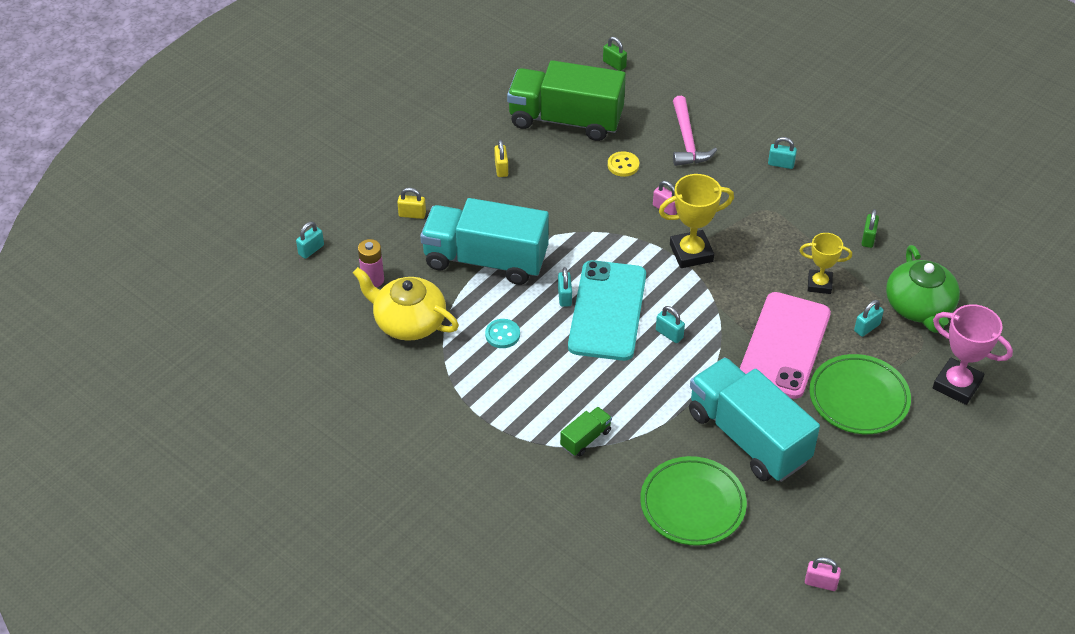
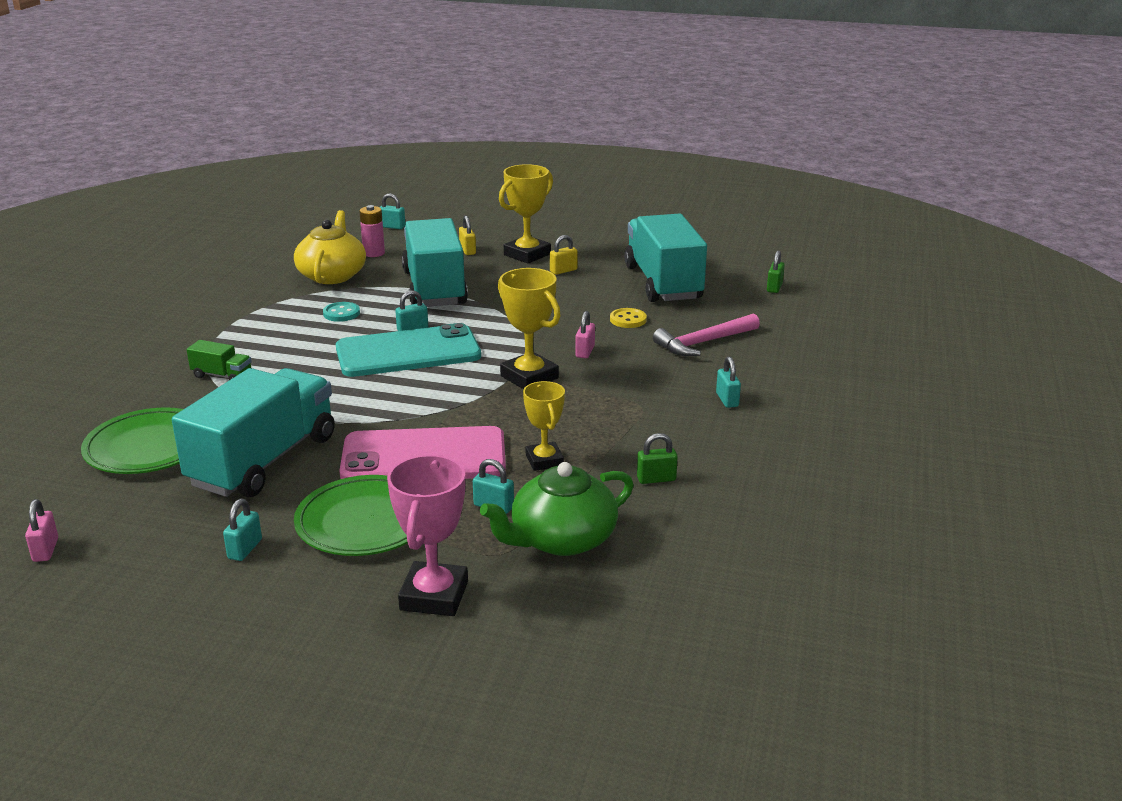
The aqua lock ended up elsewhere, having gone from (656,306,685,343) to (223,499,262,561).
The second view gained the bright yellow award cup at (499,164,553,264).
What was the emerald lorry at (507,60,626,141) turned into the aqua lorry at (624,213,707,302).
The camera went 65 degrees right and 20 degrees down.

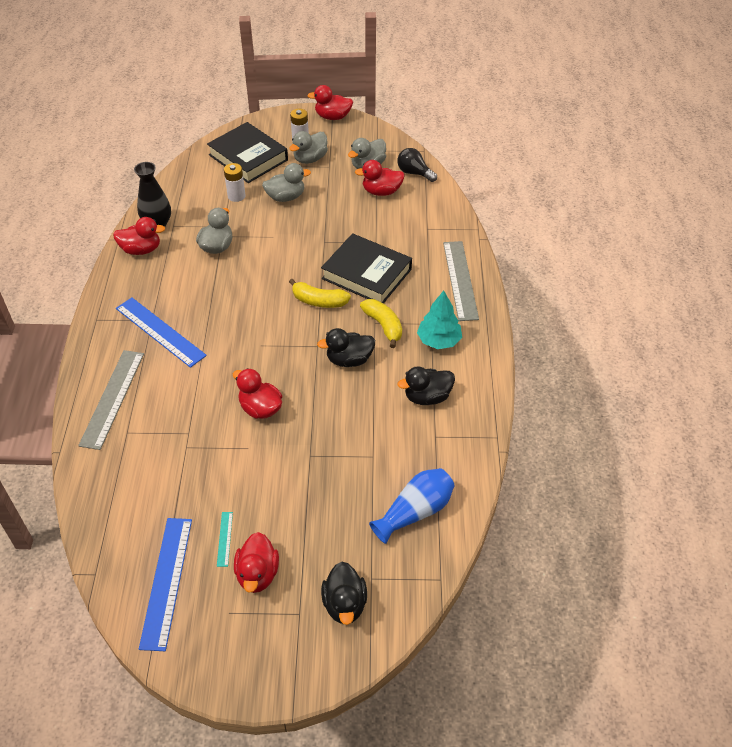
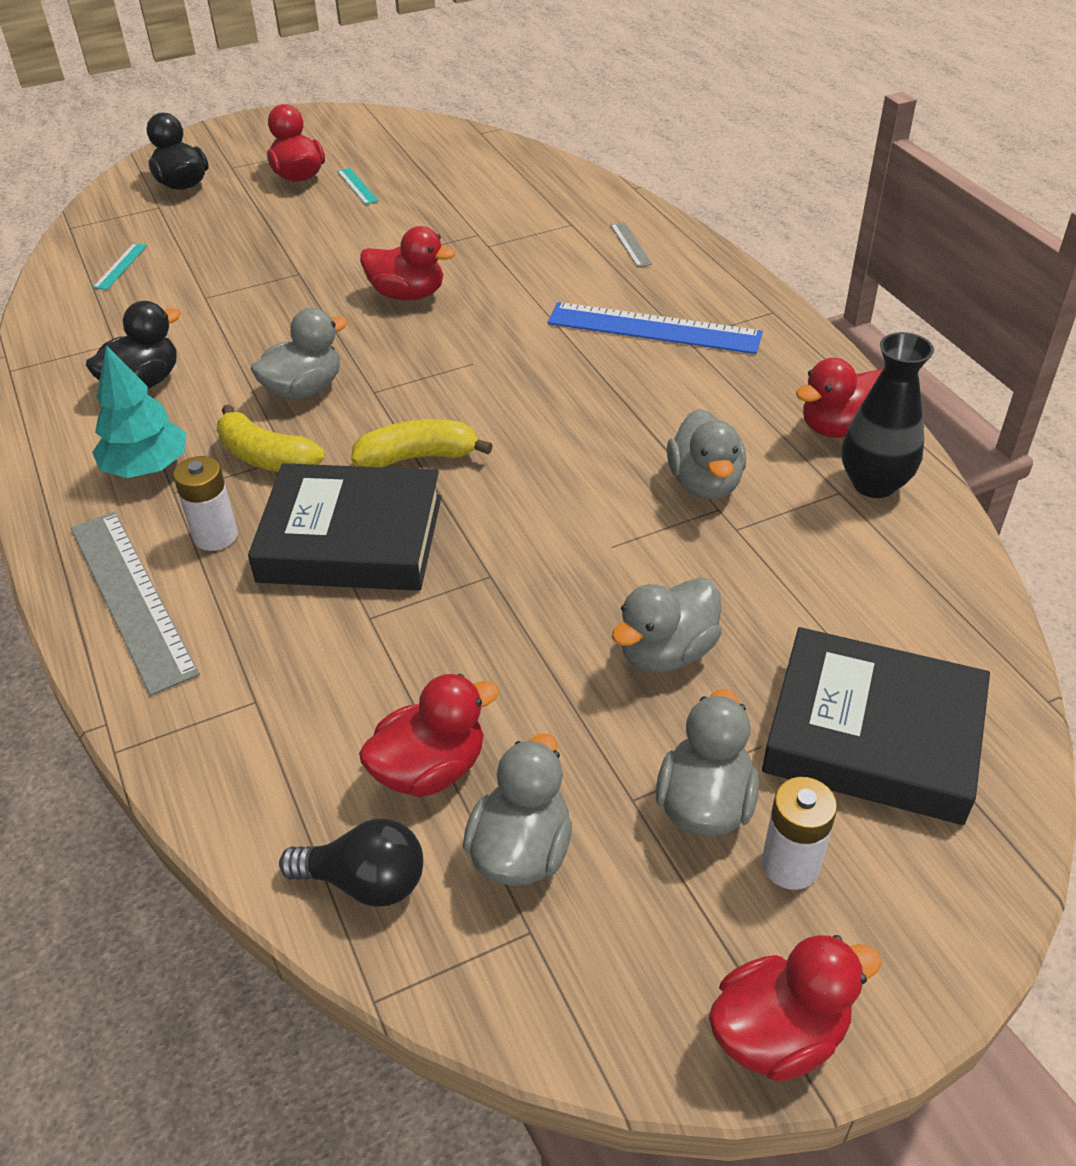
Where the cobalt vase stood at (369,468,455,544), the aqua measuring stick came to stand at (93,243,147,290).
The snow-white power cell ended up elsewhere, having gone from (224,163,245,202) to (173,456,238,551).
What was the jet-black toy duck at (317,328,375,367) turned into the ash-grey toy duck at (251,308,348,400).
The size of the ash-grey measuring stick at (78,350,144,450) changed by a factor of 0.44.
The second view lost the cobalt measuring stick at (139,518,192,651).
The camera went 155 degrees right and 5 degrees down.

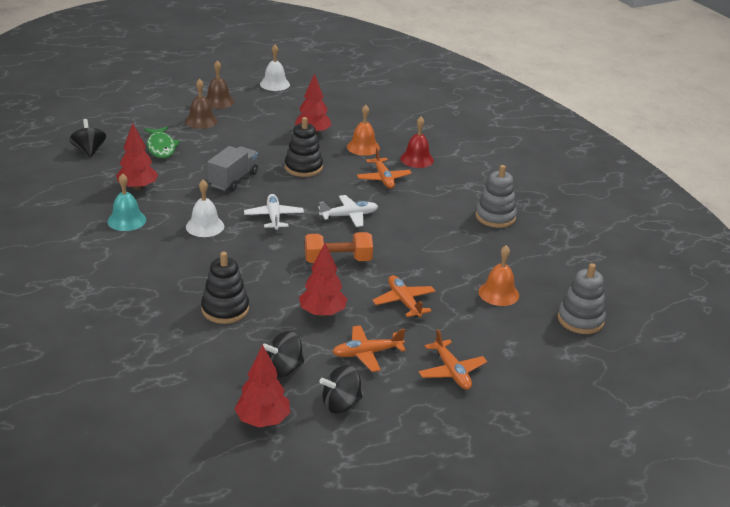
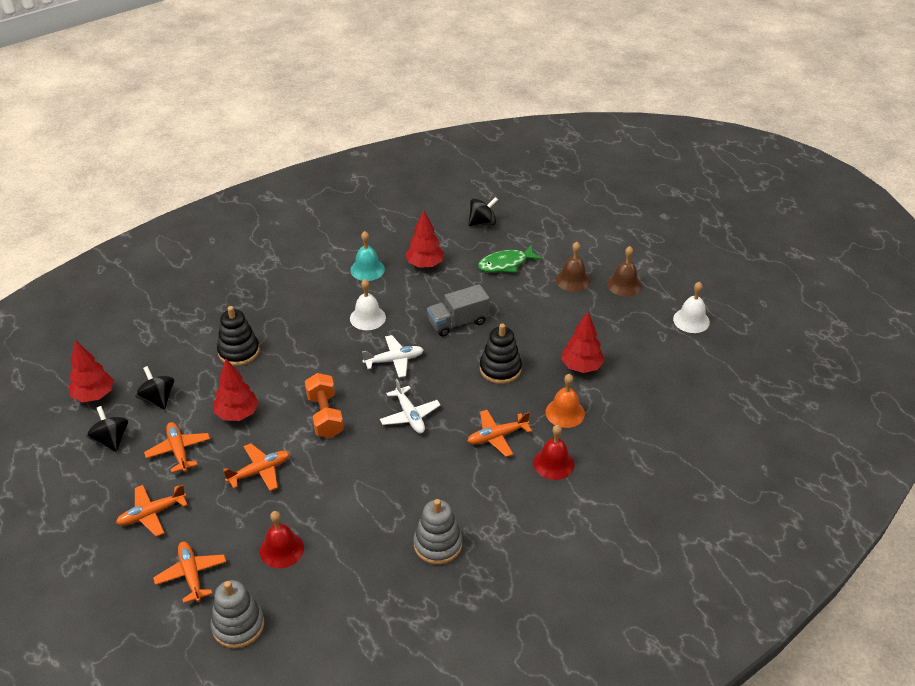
The second view gained the bright orange aeroplane at (153,542,226,603).
What was the bright orange bell at (478,245,519,306) turned into the crimson bell at (259,511,304,568).
The ash-grey lorry at (207,146,258,192) ended up facing another way, 135 degrees clockwise from before.
The camera went 85 degrees right and 10 degrees up.

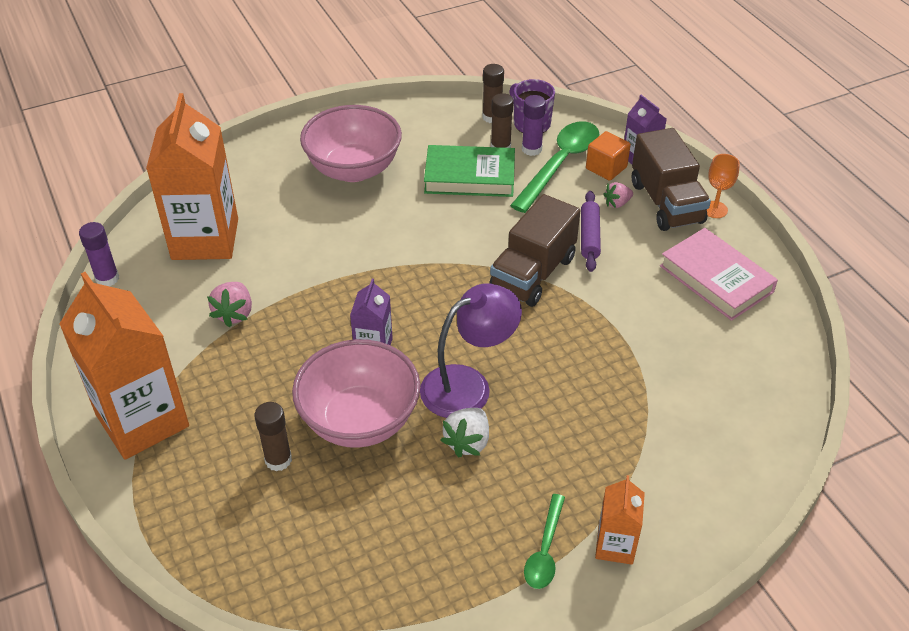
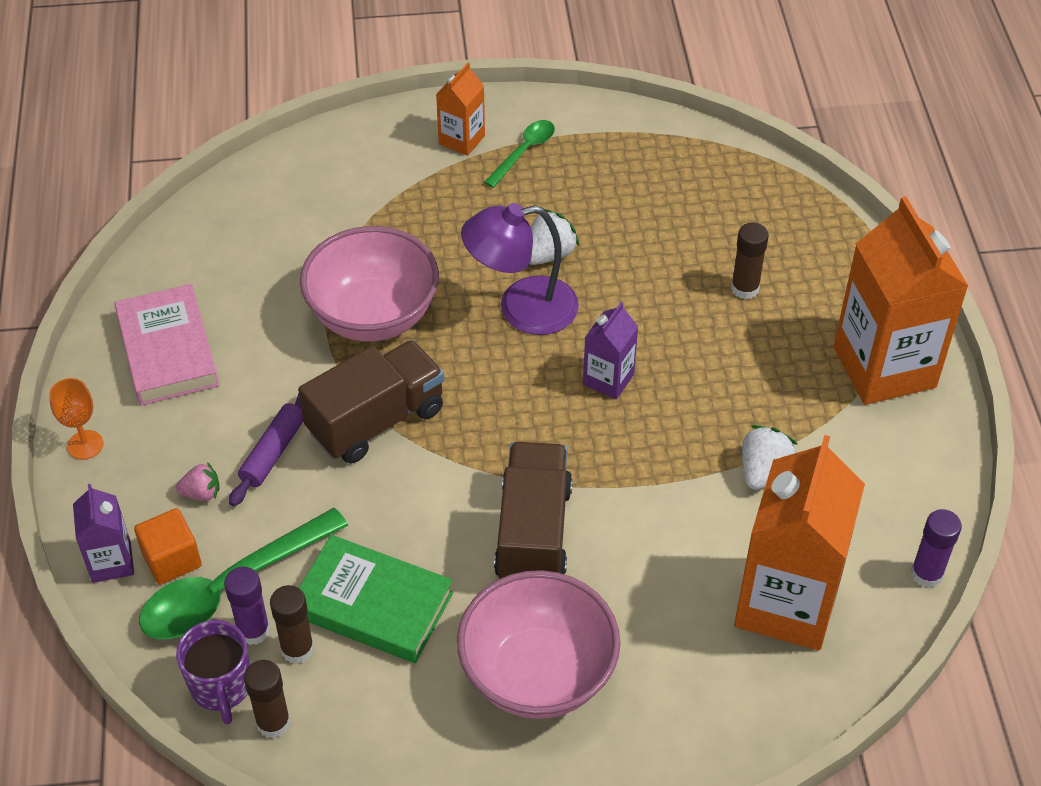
The pink bowl ended up elsewhere, having gone from (292,339,420,448) to (300,226,439,341).
The russet lorry ended up elsewhere, having gone from (632,128,711,231) to (494,442,573,579).
What was the pink berry at (207,282,252,327) turned into the snow-white berry at (742,425,797,490).
The camera went 160 degrees left and 5 degrees up.

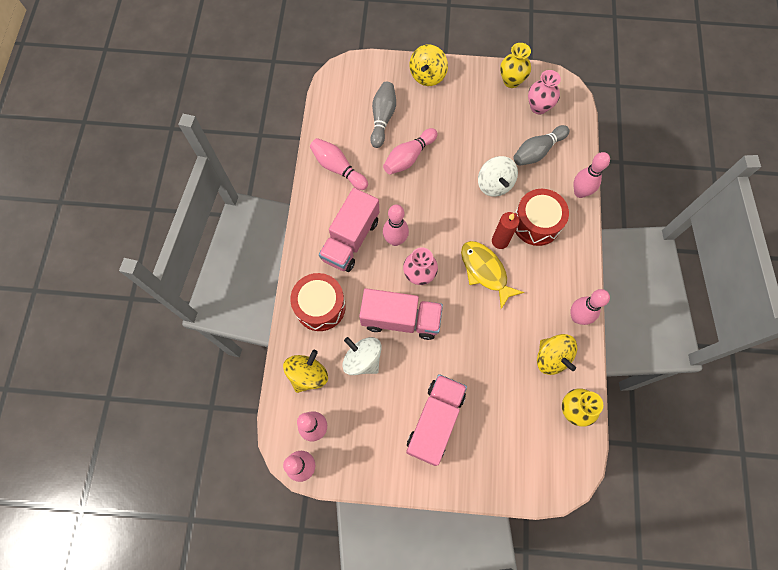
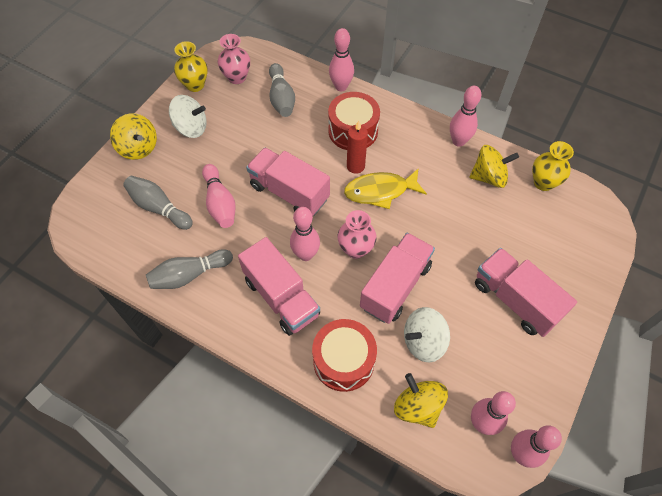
What was the pink tenpin at (310,138,368,190) turned into the ash-grey tenpin at (146,249,233,289).
The snow-white whirligig ended up elsewhere, having gone from (478,156,518,197) to (169,95,207,138).
The second view gained the pink lorry at (246,148,330,216).
The camera went 65 degrees left and 10 degrees down.

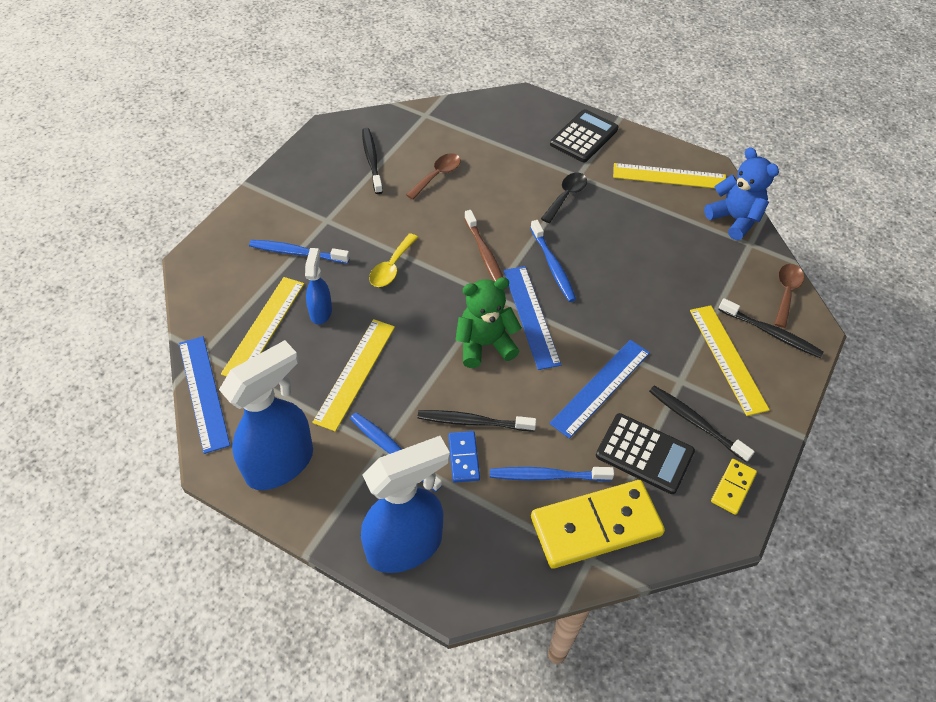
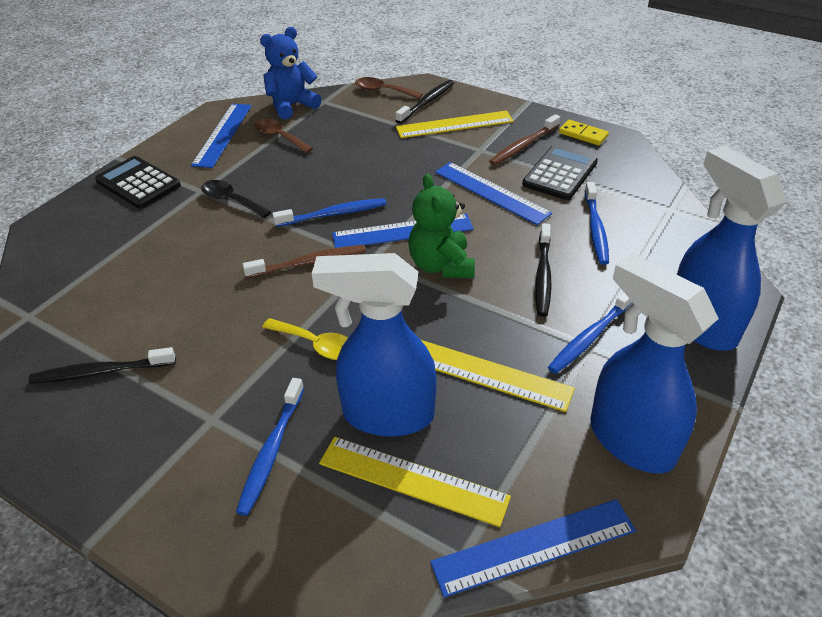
What was the bright yellow measuring stick at (613,163,726,188) turned into the cobalt measuring stick at (191,104,252,168).
The russet spoon ended up elsewhere, having gone from (406,153,461,200) to (254,119,313,153).
The size of the cobalt spray bottle at (305,248,332,325) changed by a factor of 1.94.
What was the jet-black toothbrush at (649,386,755,462) turned into the russet toothbrush at (489,114,560,165).
The second view lost the cobalt domino tile at (448,431,480,483).
The second view lost the bright yellow domino tile at (531,480,665,569).
The camera went 85 degrees left and 10 degrees down.

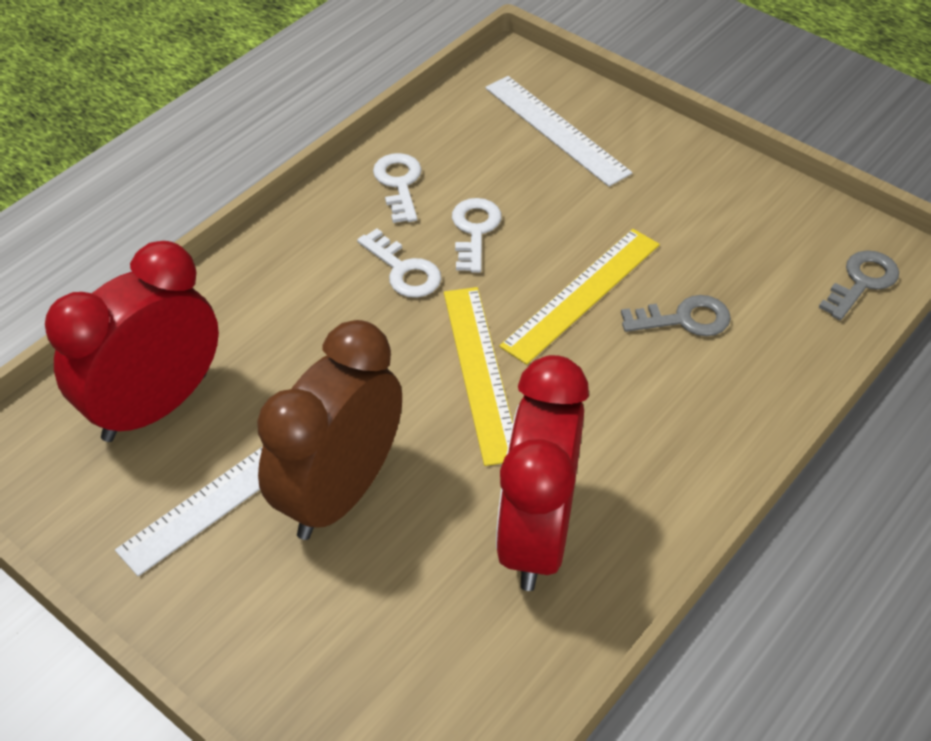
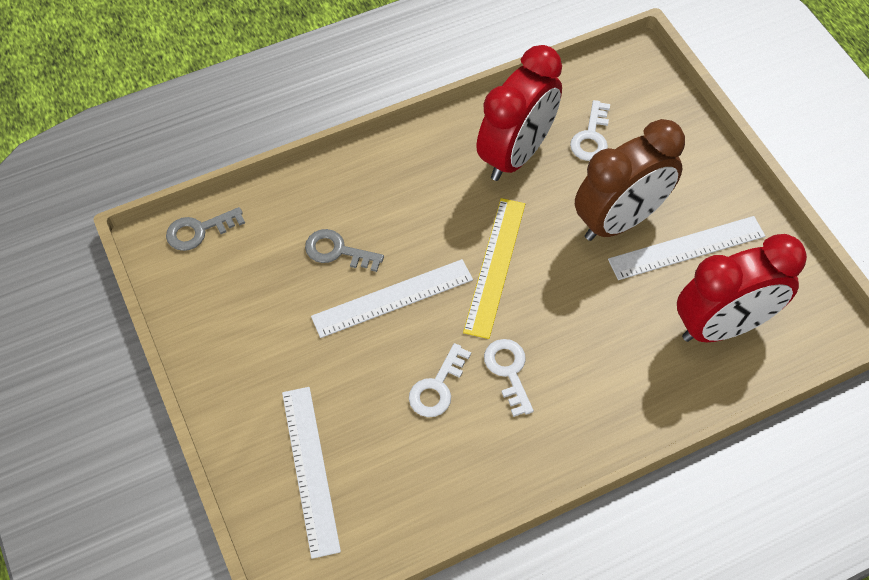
What was the bright yellow measuring stick at (499,229,660,365) turned into the snow-white measuring stick at (311,259,473,338).
The snow-white key ended up elsewhere, having gone from (373,153,422,223) to (570,100,610,161).
The camera went 155 degrees left and 10 degrees up.

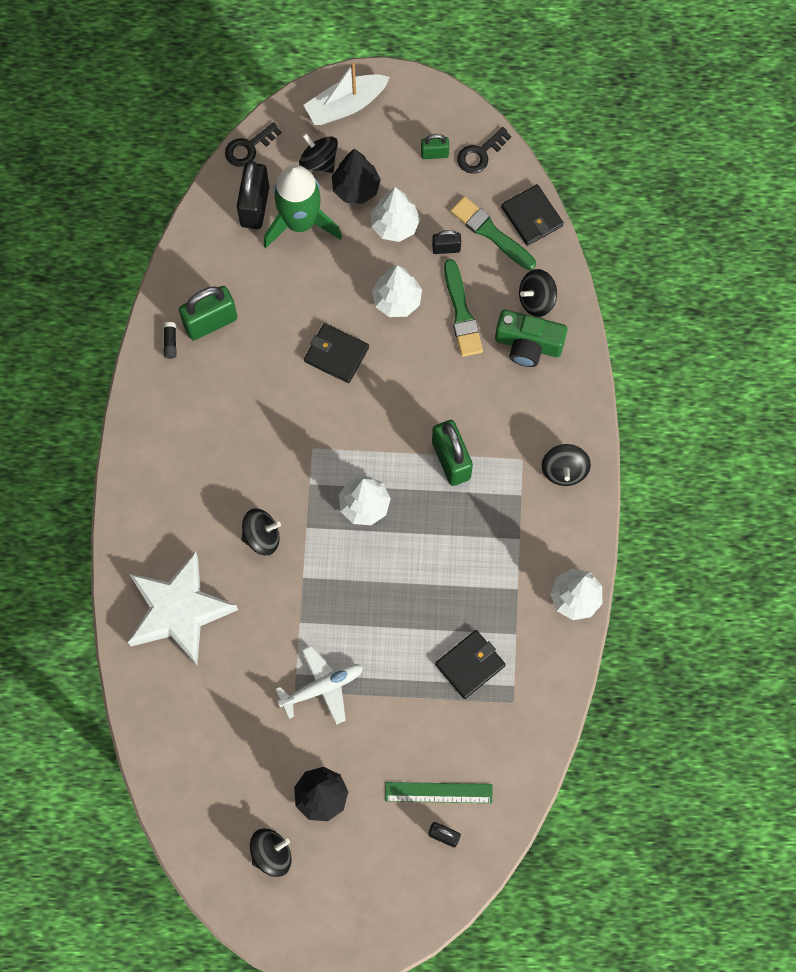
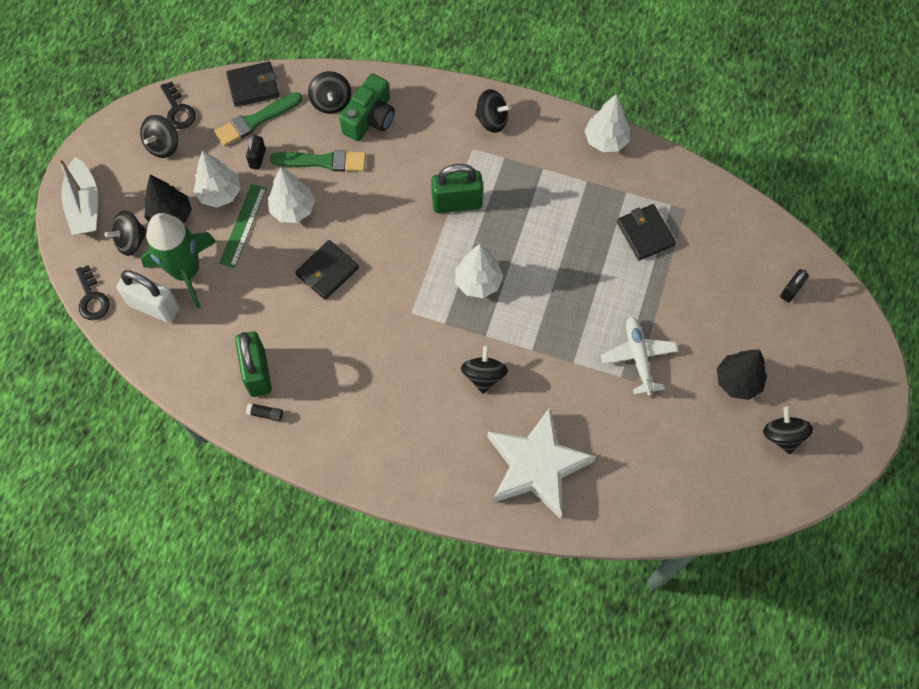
What was the jet-black lock at (237,161,269,229) turned into the snow-white lock at (117,270,180,323).
Where the emerald lock stood at (421,134,449,159), the jet-black whirligig came to stand at (140,115,178,158).
The emerald measuring stick ended up elsewhere, having gone from (385,782,492,803) to (219,184,267,268).
The camera went 75 degrees left and 5 degrees down.

